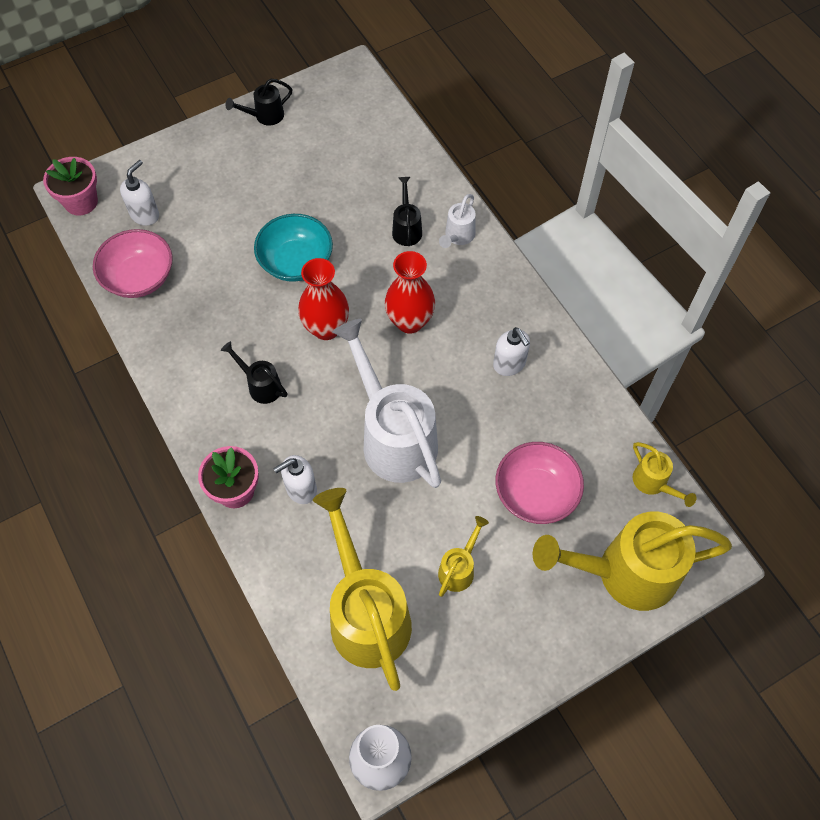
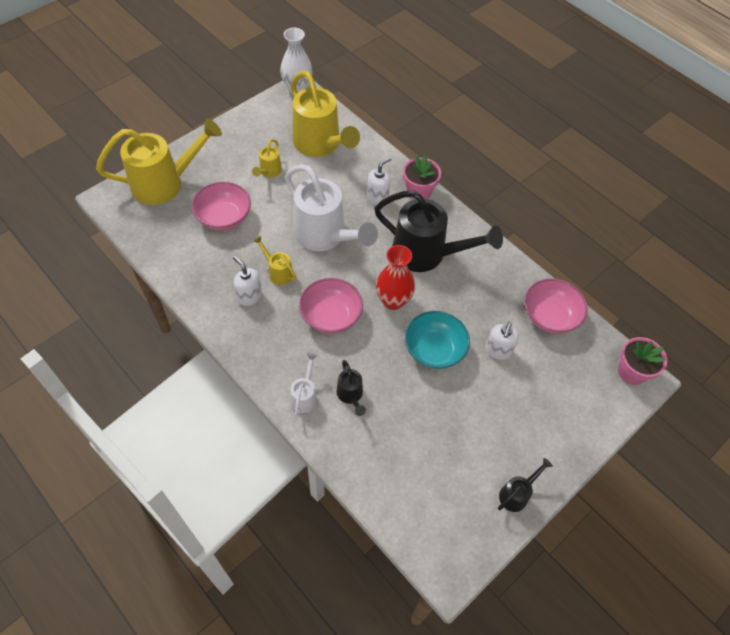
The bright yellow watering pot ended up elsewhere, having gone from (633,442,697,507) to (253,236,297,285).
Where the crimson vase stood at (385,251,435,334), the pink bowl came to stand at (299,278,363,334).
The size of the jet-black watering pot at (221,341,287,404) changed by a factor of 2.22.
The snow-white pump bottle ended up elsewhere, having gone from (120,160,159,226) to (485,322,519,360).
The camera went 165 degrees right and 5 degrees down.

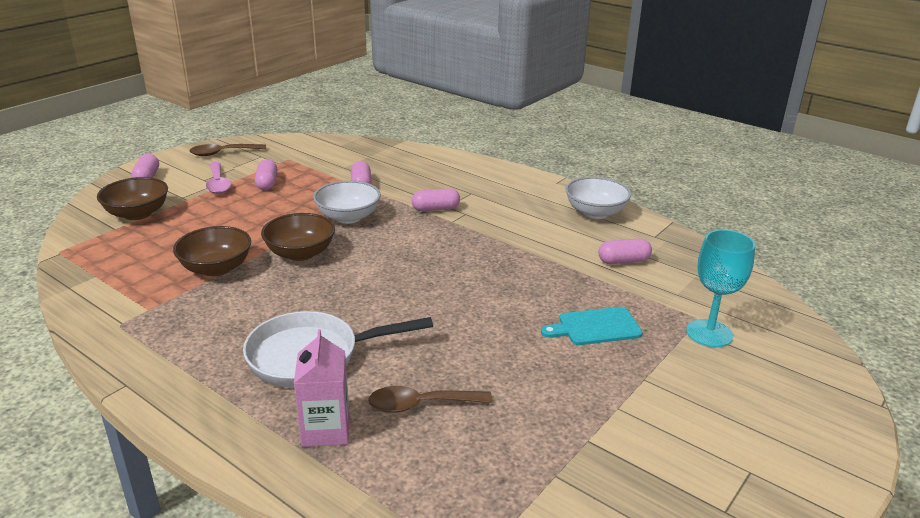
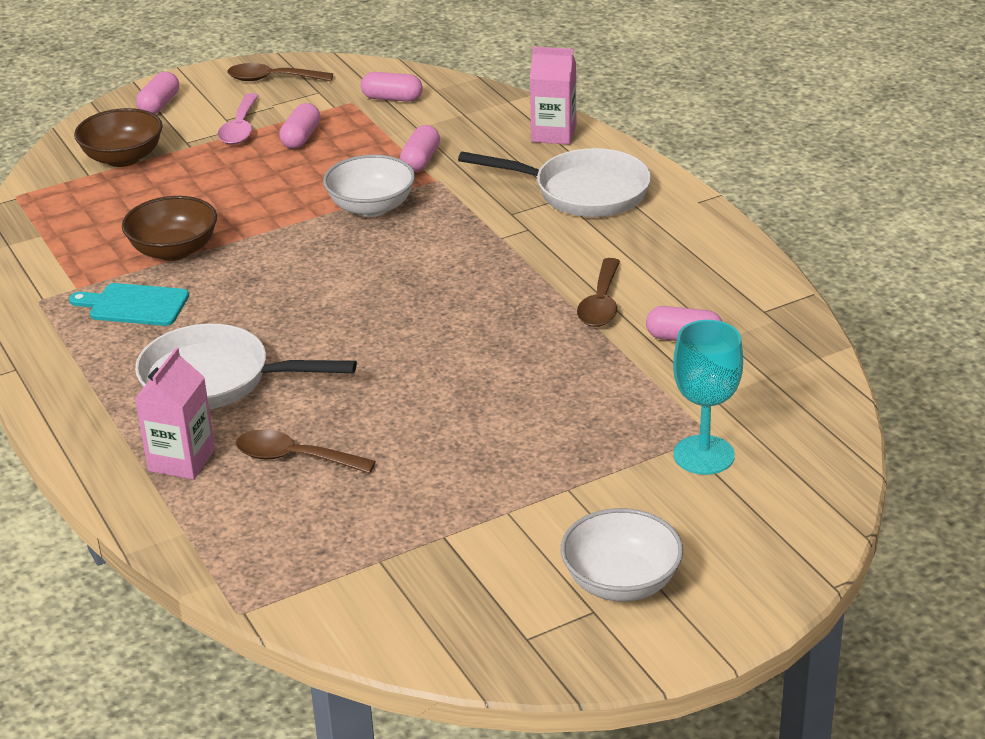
The aqua chopping board ended up elsewhere, having gone from (541,307,643,345) to (69,283,189,326).
The pink pill ended up elsewhere, having gone from (412,188,460,211) to (361,72,423,102).
The second view gained the snow-white skillet at (458,148,651,217).
The second view gained the pink carton at (530,47,576,145).
The snow-white bowl ended up elsewhere, having gone from (565,177,631,219) to (561,508,683,601).
The second view gained the russet spoon at (577,258,620,327).
The second view lost the russet bowl at (261,213,335,261).
The camera went 25 degrees right and 5 degrees up.

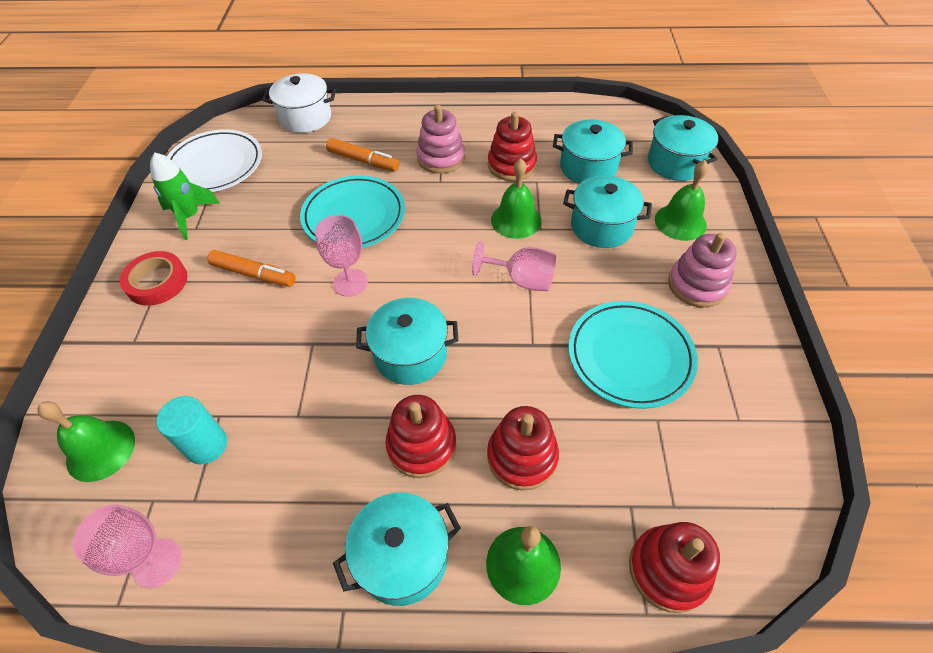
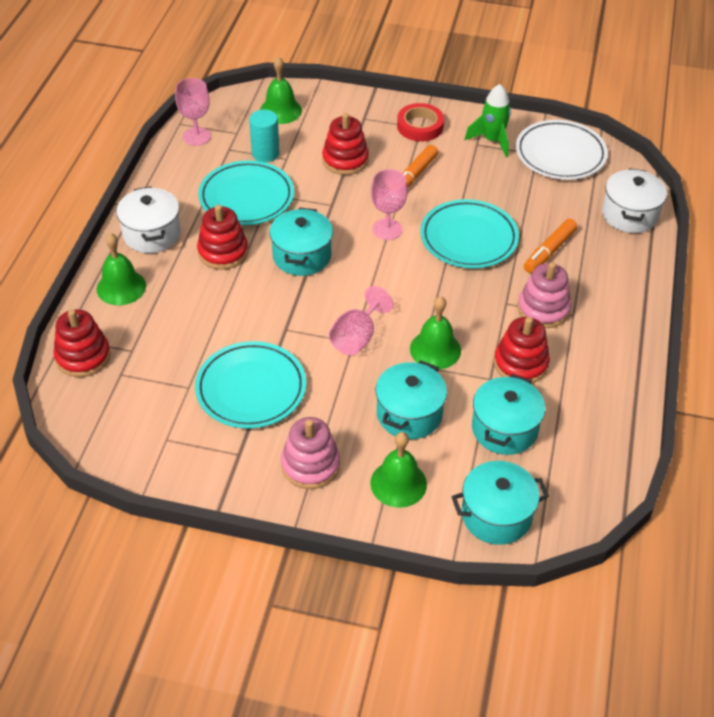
What was the aqua pot at (333,493,461,606) turned into the snow-white pot at (116,186,181,253).
The second view gained the aqua plate at (198,160,294,225).
The crimson stacking rings ended up elsewhere, having gone from (487,406,559,491) to (322,113,369,175).
The camera went 100 degrees right and 5 degrees down.

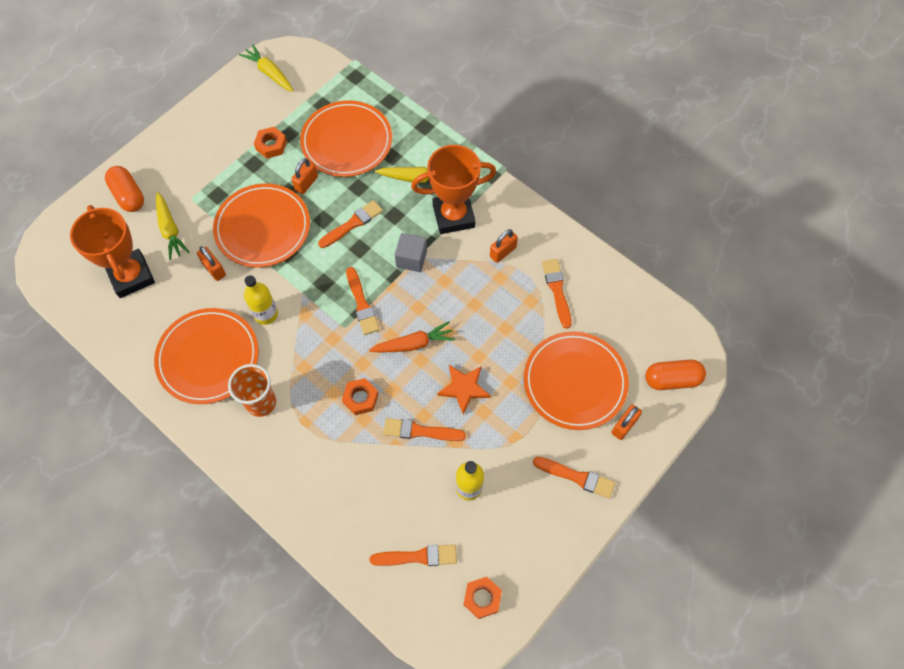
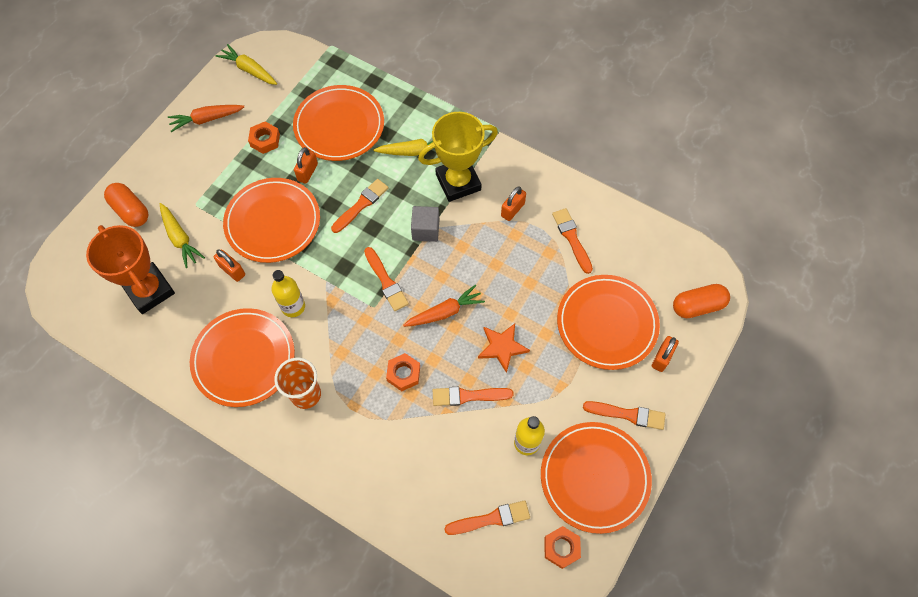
The second view gained the bright orange root vegetable at (168,105,244,132).
What was the bright orange award cup at (411,145,496,234) turned into the bright yellow award cup at (418,112,498,202).
The second view gained the bright orange plate at (541,422,652,534).
The camera went 10 degrees left and 0 degrees up.

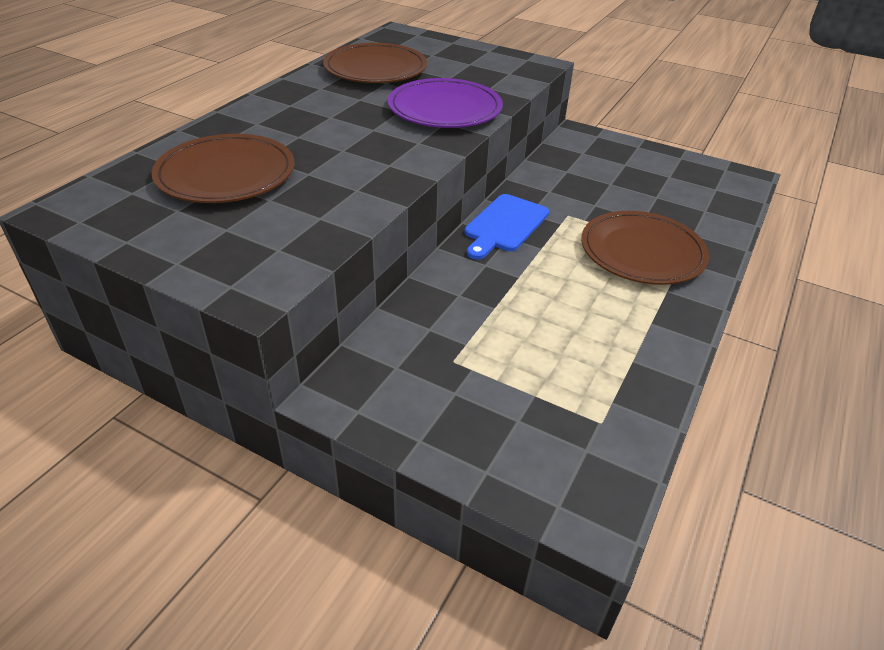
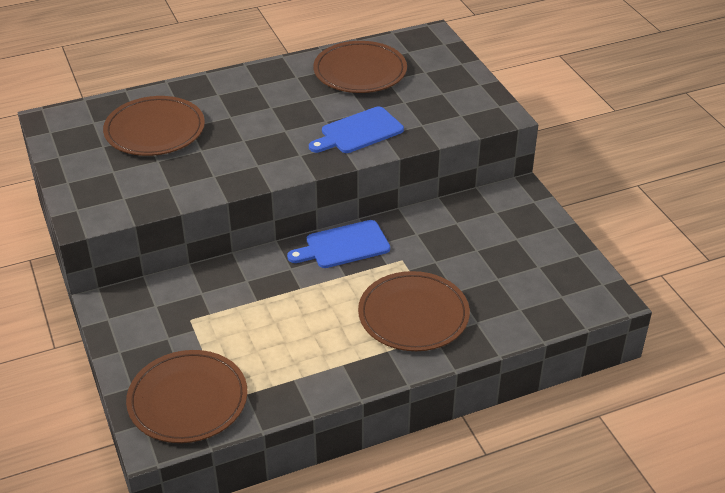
The second view gained the russet plate at (126,350,248,443).
Where the violet plate stood at (388,78,503,128), the cobalt chopping board came to stand at (309,106,404,153).
The camera went 40 degrees right and 0 degrees up.

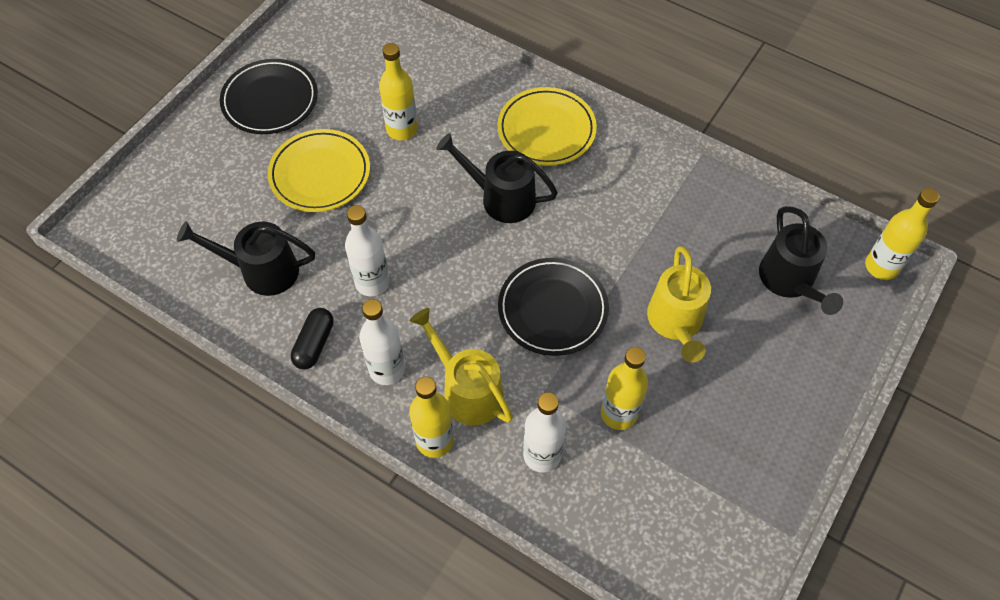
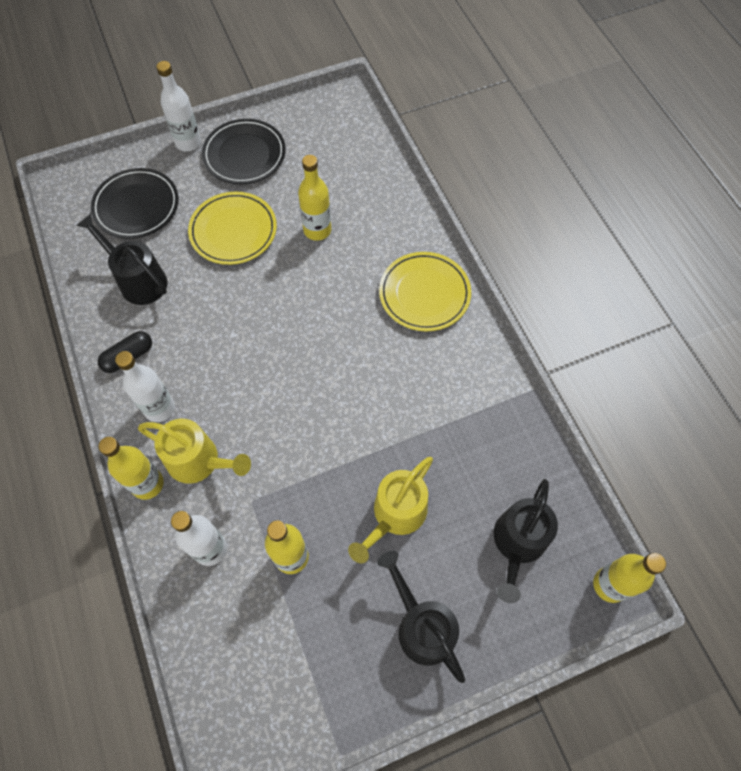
The jet-black plate ended up elsewhere, having gone from (498,258,609,356) to (91,168,179,239).
The bright yellow watering pot at (410,308,513,426) ended up facing another way, 120 degrees clockwise from before.
The snow-white drink bottle ended up elsewhere, having gone from (345,205,389,296) to (156,61,201,152).
The jet-black watering pot ended up elsewhere, having gone from (436,133,558,223) to (377,551,465,683).
The camera went 35 degrees right and 5 degrees up.

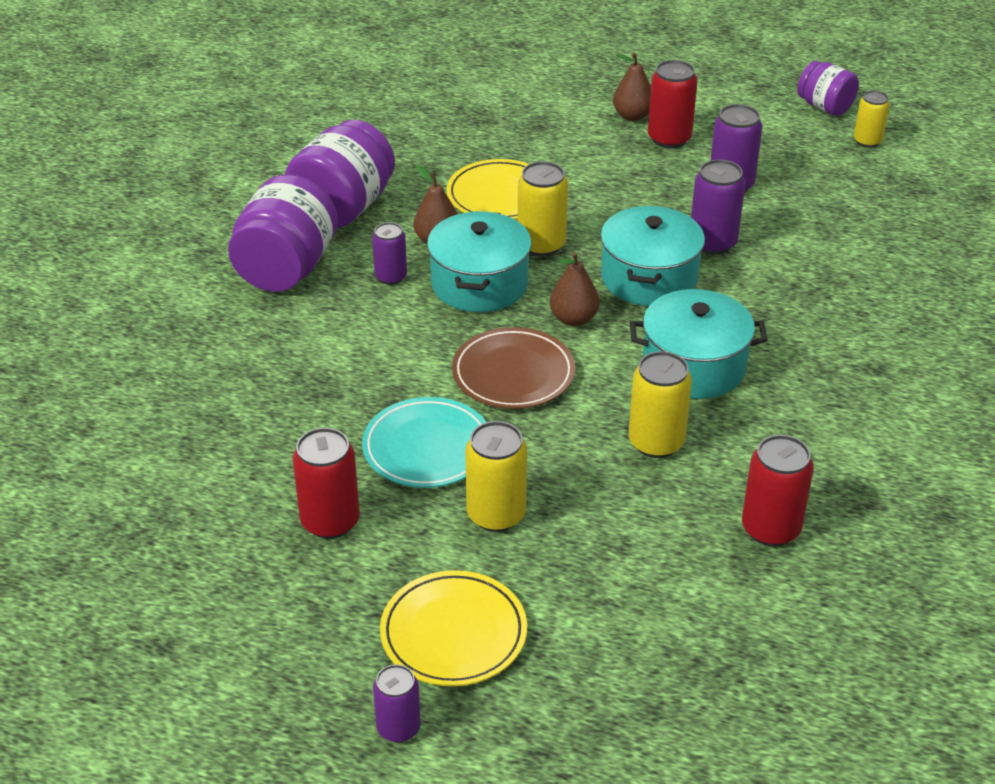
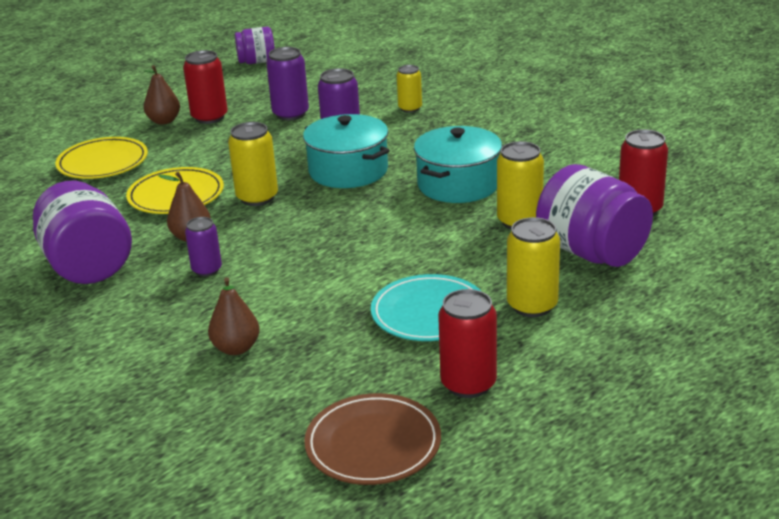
The bright yellow plate ended up elsewhere, having gone from (380,570,527,686) to (55,137,148,179).
The russet toy pear ended up elsewhere, having gone from (550,252,600,326) to (208,277,260,355).
The russet plate ended up elsewhere, having gone from (452,327,575,409) to (304,393,441,485).
The bright yellow soda can ended up elsewhere, having gone from (854,90,890,148) to (397,65,422,113).
The violet jam jar ended up elsewhere, having gone from (228,174,338,292) to (536,164,653,267).
The second view lost the violet soda can at (373,664,421,743).
The second view lost the aqua pot at (427,211,532,312).
The camera went 55 degrees left and 10 degrees down.

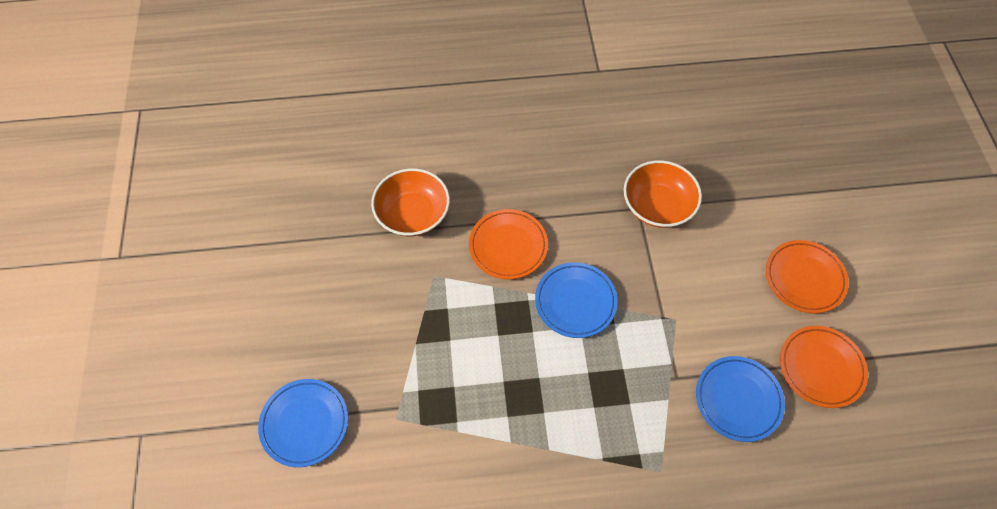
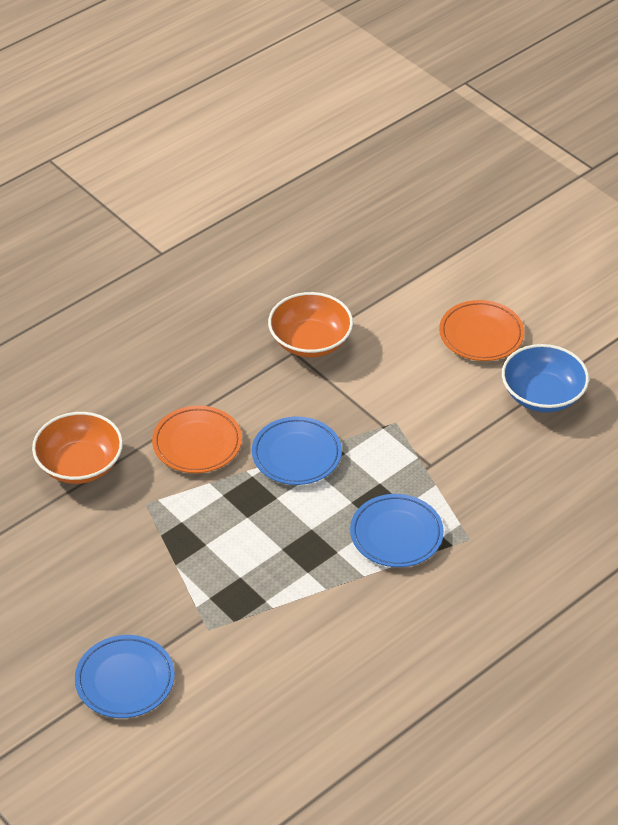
The cobalt plate ended up elsewhere, having gone from (696,356,785,442) to (350,494,444,567).
Where the bright orange plate stood at (780,326,868,408), the cobalt bowl came to stand at (502,344,589,412).
The camera went 35 degrees left and 15 degrees down.

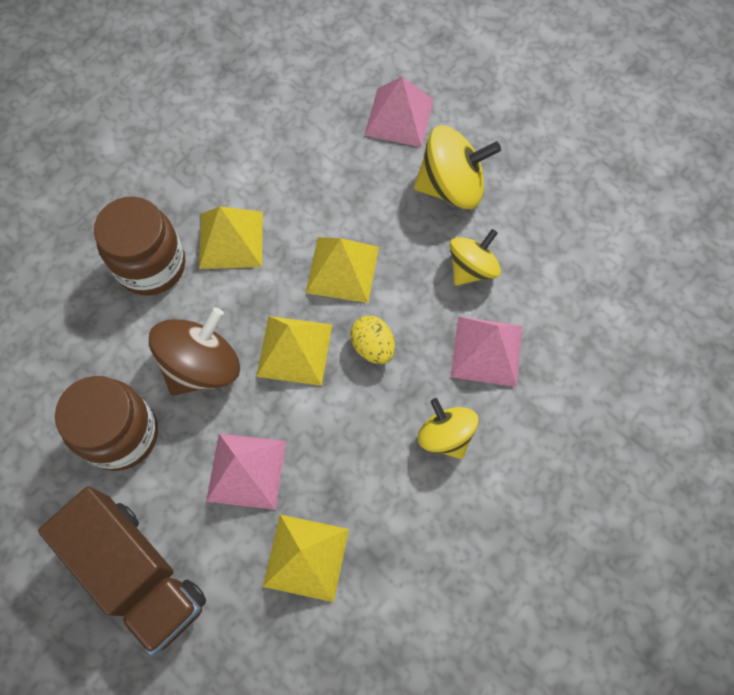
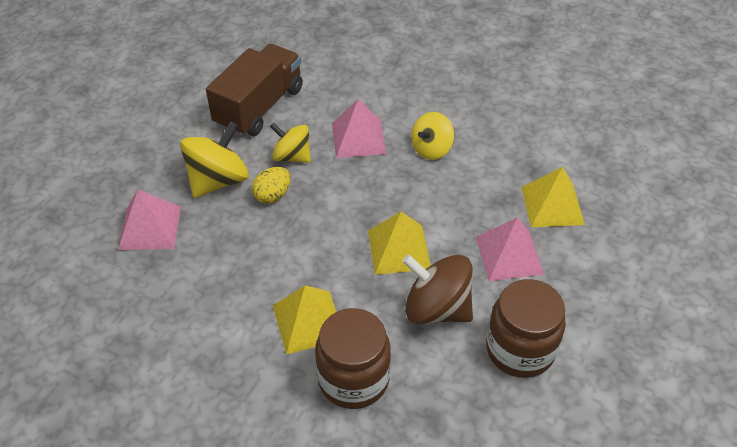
The bright yellow whirligig at (414,126,501,209) ended up facing another way, 60 degrees clockwise from before.
The russet lorry ended up elsewhere, having gone from (38,486,206,655) to (206,44,303,137).
The bright yellow egg shape ended up elsewhere, having gone from (350,315,395,364) to (252,167,291,204).
The second view lost the bright yellow solid pyramid at (306,237,379,303).
The camera went 105 degrees left and 20 degrees down.

